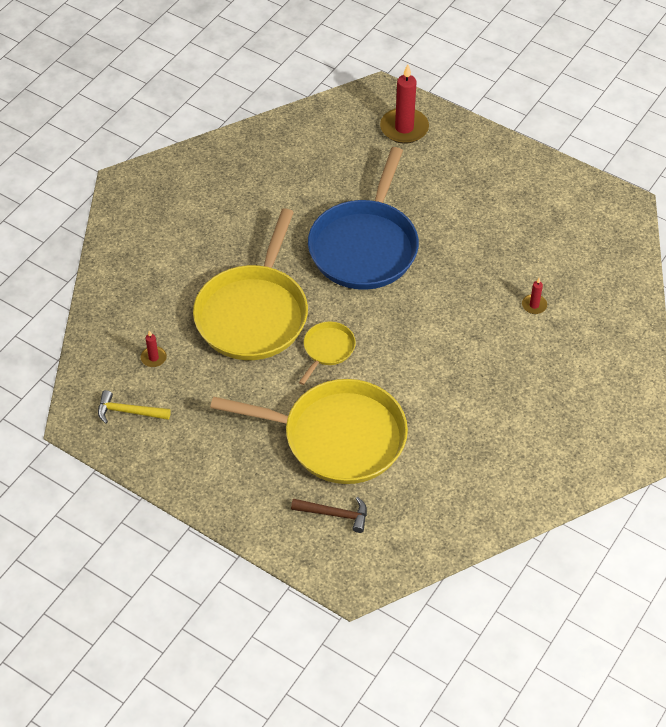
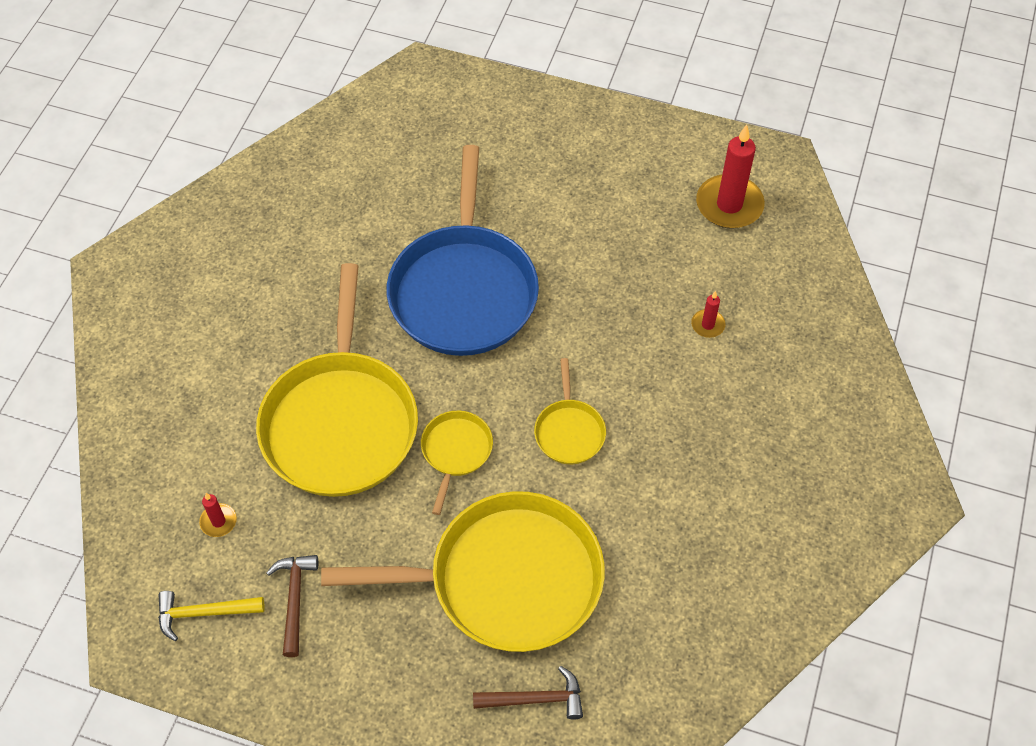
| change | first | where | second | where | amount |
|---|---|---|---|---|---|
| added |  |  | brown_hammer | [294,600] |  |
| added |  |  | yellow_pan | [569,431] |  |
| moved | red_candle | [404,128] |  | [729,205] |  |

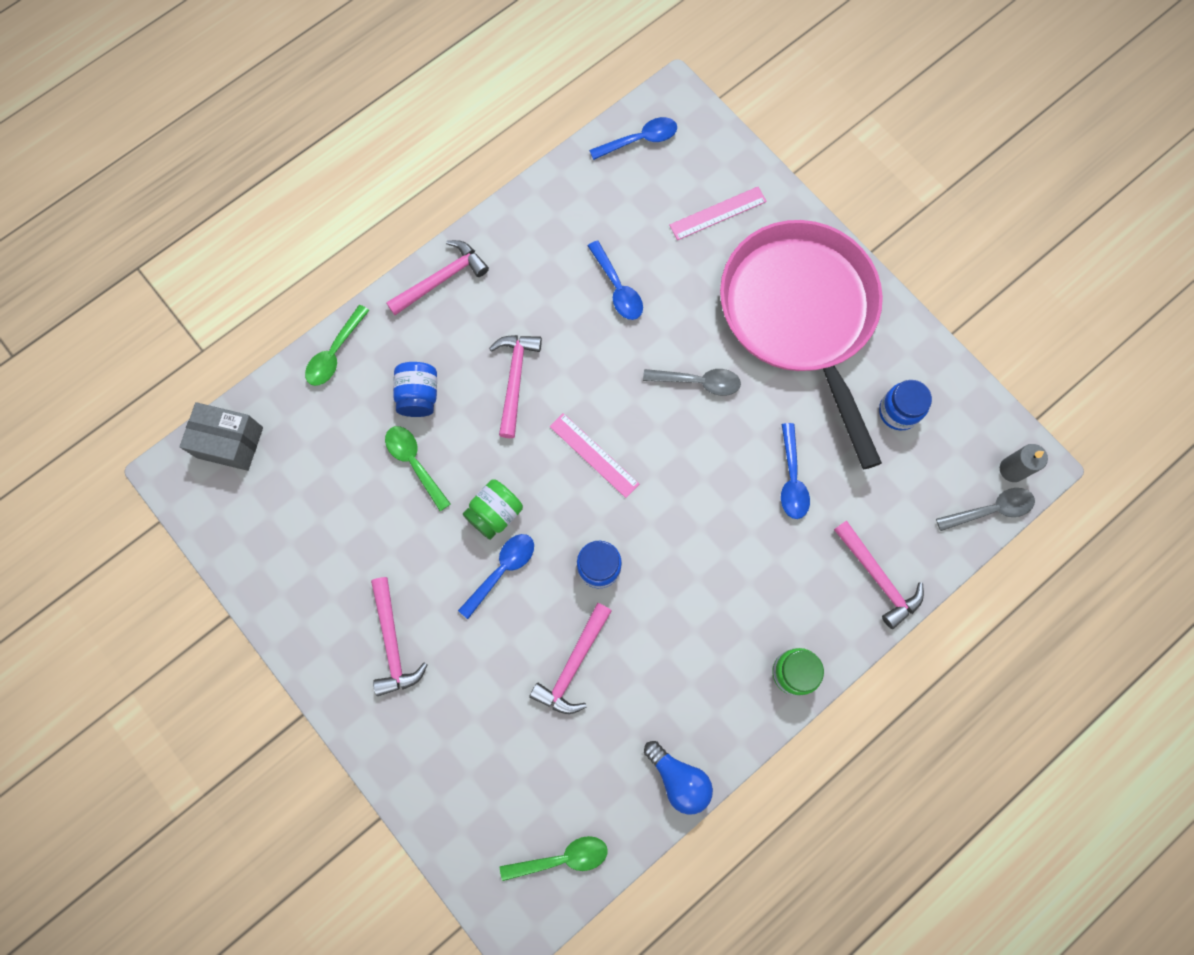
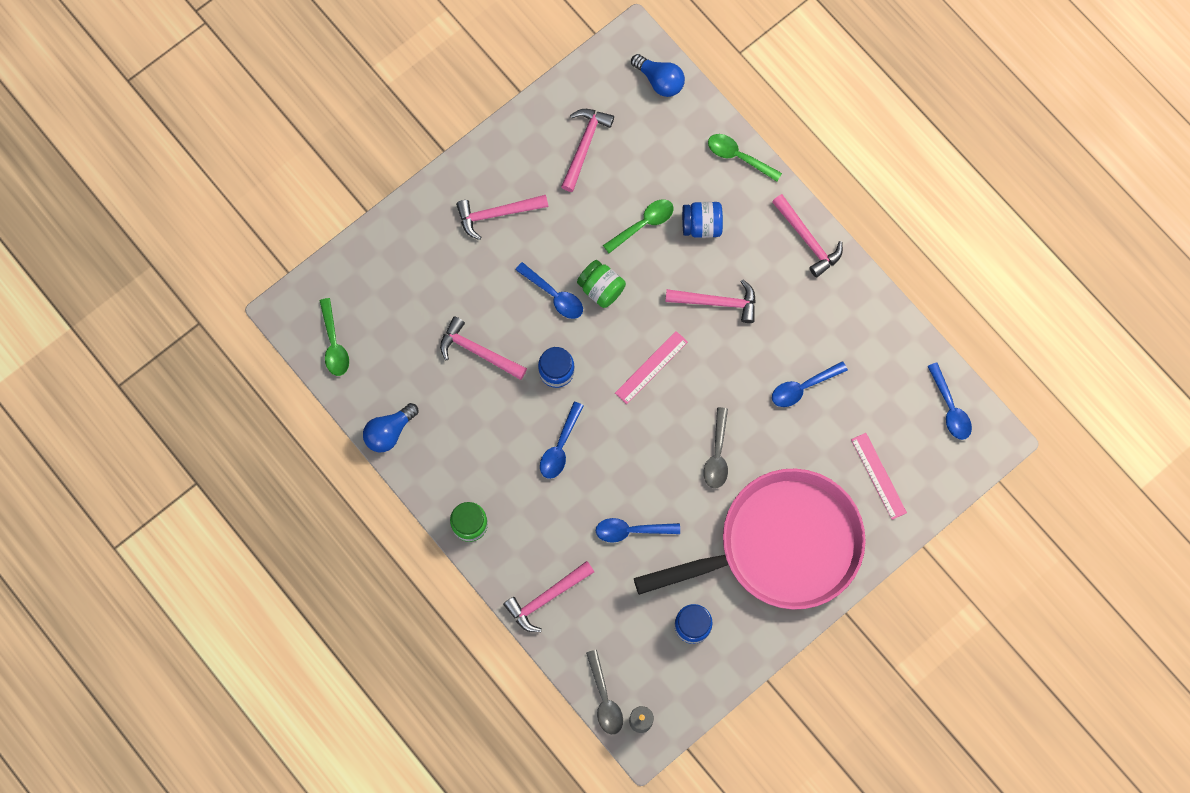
| change | first | where | second | where | amount |
|---|---|---|---|---|---|
| added |  |  | blue_spoon | [560,447] |  |
| added |  |  | pink_hammer | [584,145] |  |
| replaced | grey_box | [230,442] | blue_light_bulb | [659,80] |  |

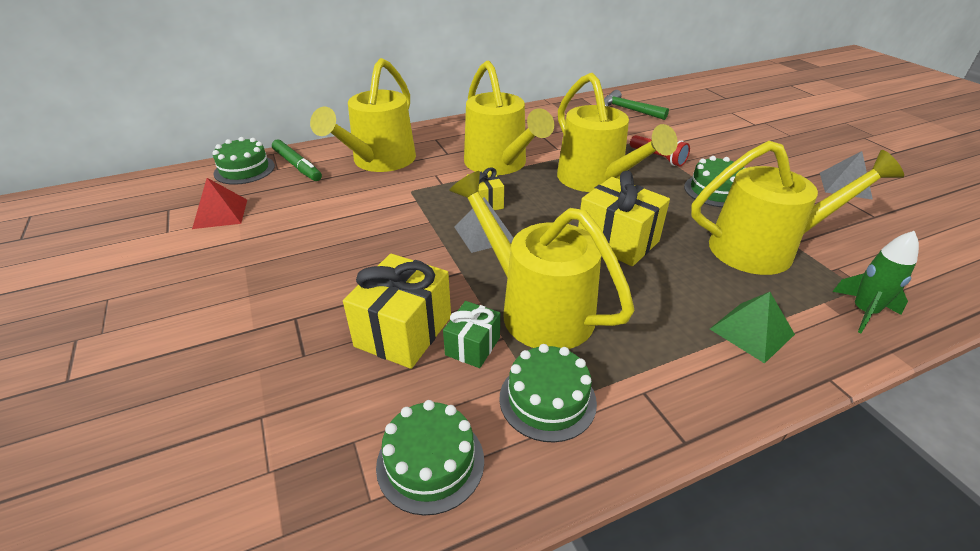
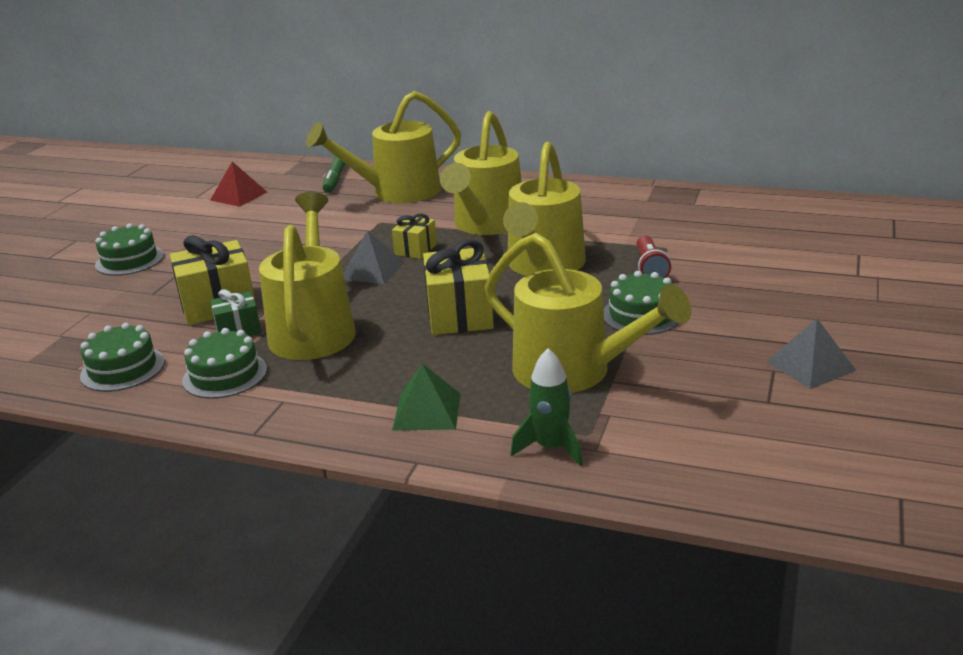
| change | first | where | second | where | amount |
|---|---|---|---|---|---|
| moved | green_cake | [244,170] |  | [129,260] |  |
| removed | green_hammer | [628,110] |  |  |  |

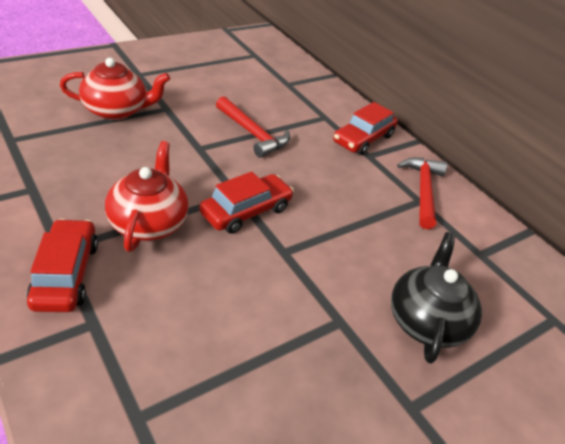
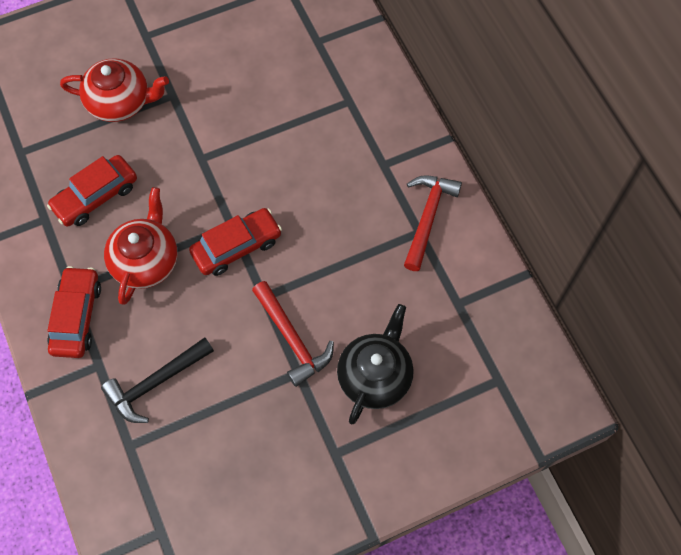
| change | first | where | second | where | amount |
|---|---|---|---|---|---|
| moved | red_car | [363,139] |  | [95,196] |  |
| added |  |  | black_hammer | [156,383] |  |
| moved | red_hammer | [252,134] |  | [292,338] |  |

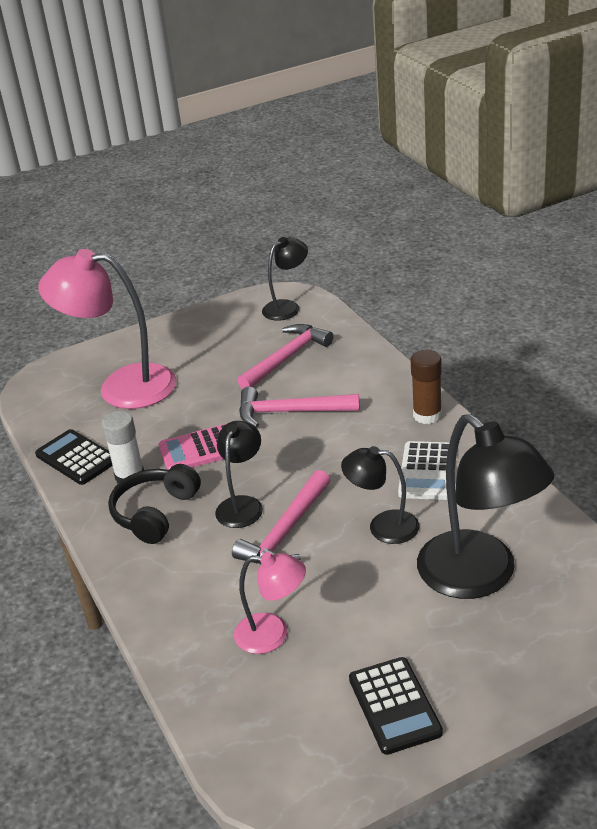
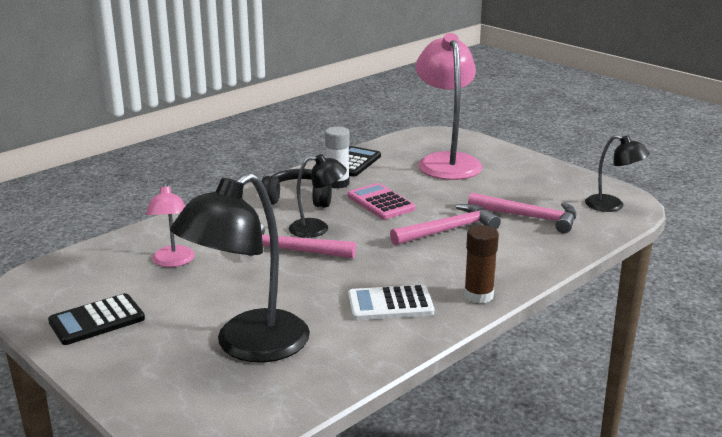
| change | first | where | second | where | amount |
|---|---|---|---|---|---|
| turned | pink_hammer | [290,412] |  | [448,230] | 75 degrees clockwise |
| removed | black_lamp | [383,526] |  |  |  |

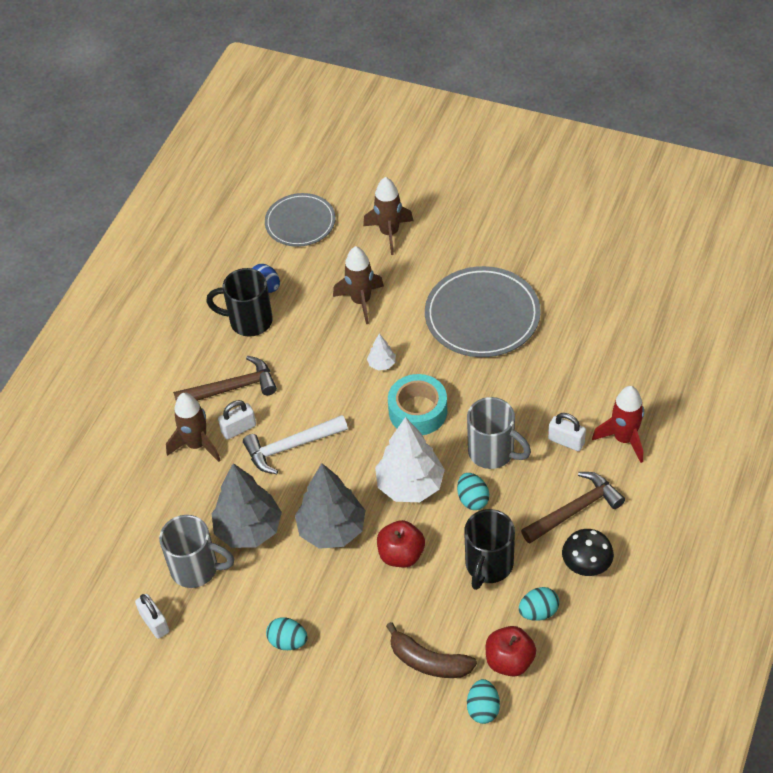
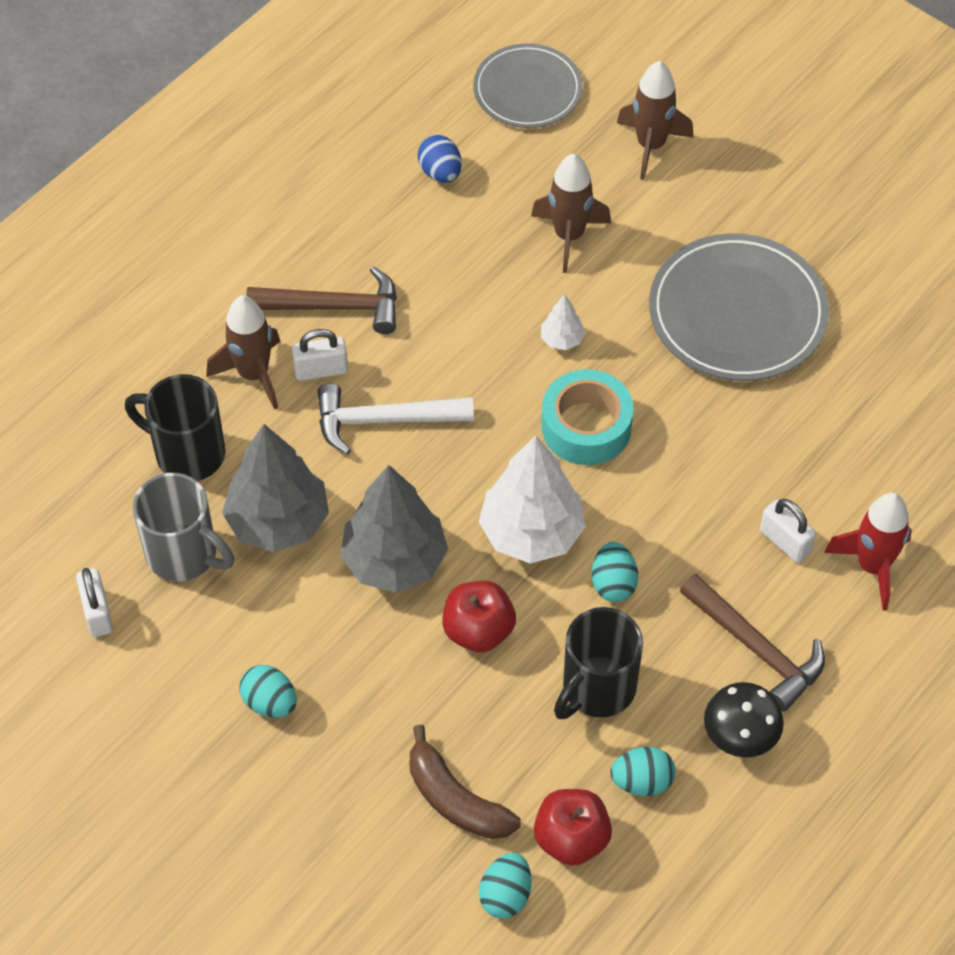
| change | first | where | second | where | amount |
|---|---|---|---|---|---|
| moved | black_mug | [249,321] |  | [187,453] |  |
| turned | brown_hammer | [575,510] |  | [757,648] | 60 degrees clockwise |
| removed | grey_mug | [493,452] |  |  |  |

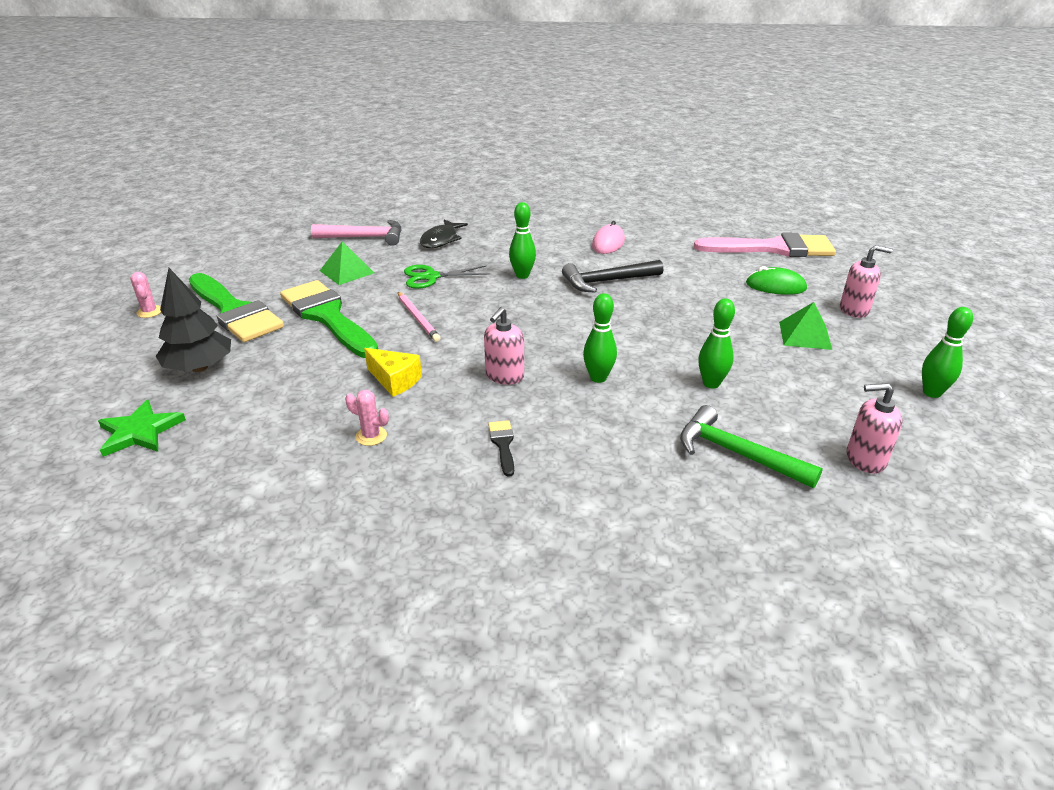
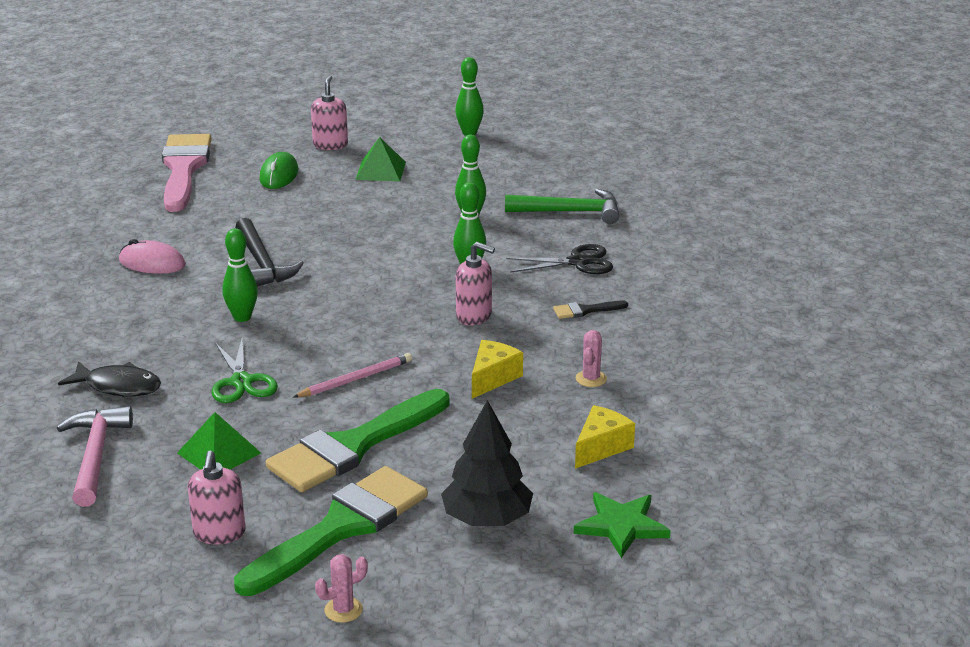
| change | first | where | second | where | amount |
|---|---|---|---|---|---|
| moved | pink_soap_dispenser | [865,459] |  | [219,533] |  |
| turned | green_hammer | [737,453] |  | [570,212] | 120 degrees counterclockwise |
| added |  |  | black_scissors | [578,262] |  |
| added |  |  | yellow_cheese | [601,447] |  |

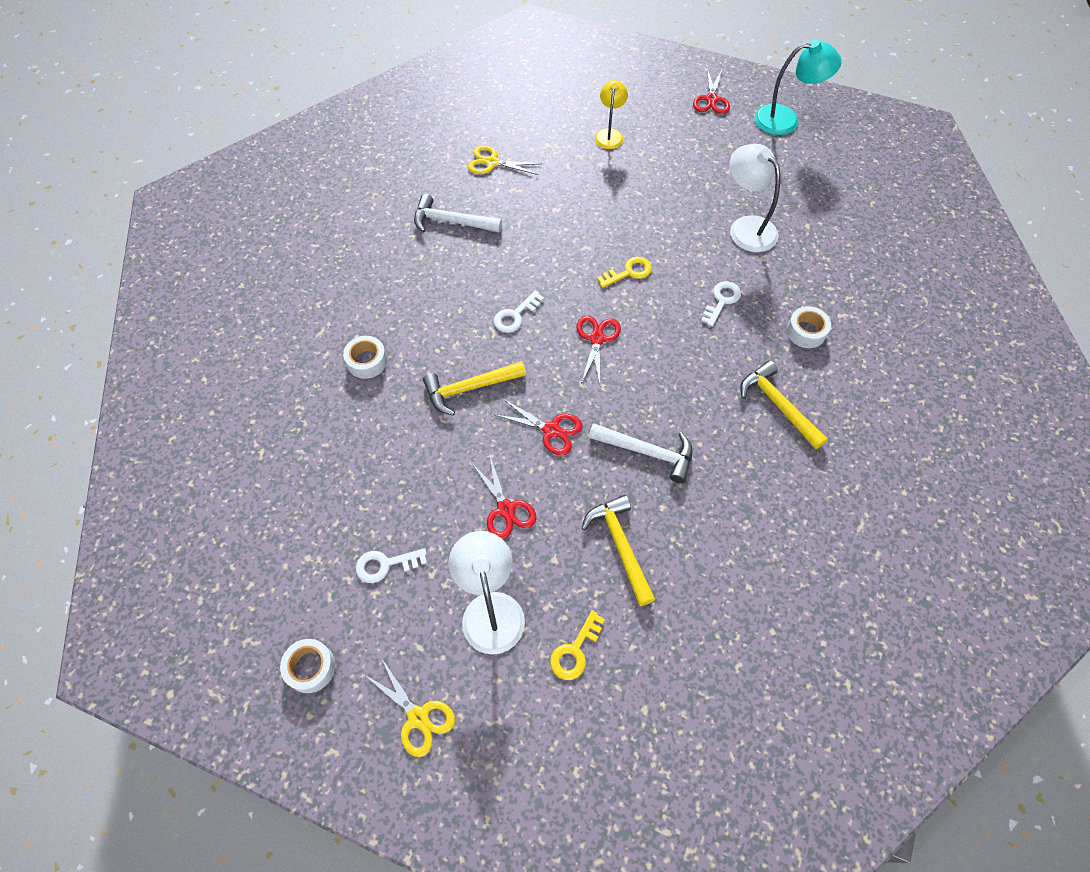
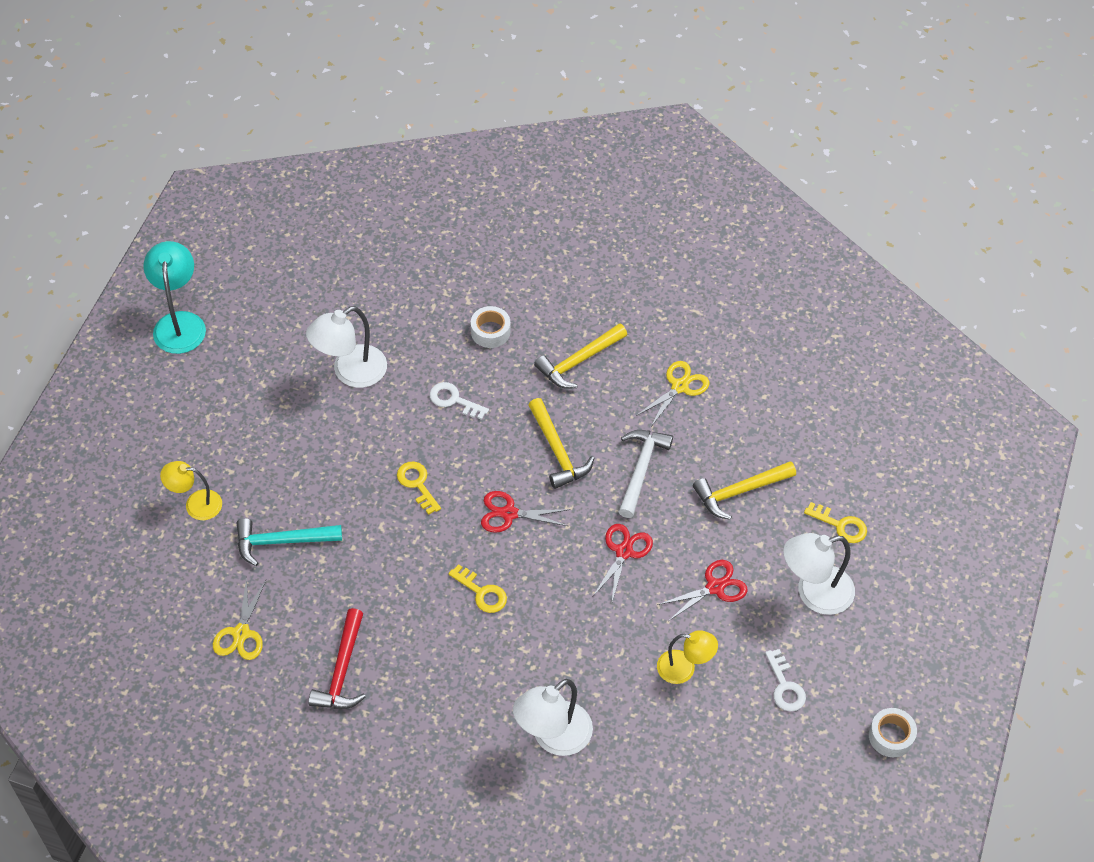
| change | first | where | second | where | amount |
|---|---|---|---|---|---|
| added |  |  | turquoise_hammer | [282,541] |  |
| recoloured | white_hammer | [451,221] | red_hammer | [342,670] |  |
| recoloured | white_key | [515,315] | yellow_key | [482,592] |  |
| replaced | white_tape | [367,361] | white_lamp | [553,737] |  |
| moved | yellow_hammer | [469,388] |  | [557,451] |  |
| moved | yellow_scissors | [418,717] |  | [679,386] |  |
| added |  |  | yellow_lamp | [684,669] |  |
| removed | red_scissors | [711,100] |  |  |  |

